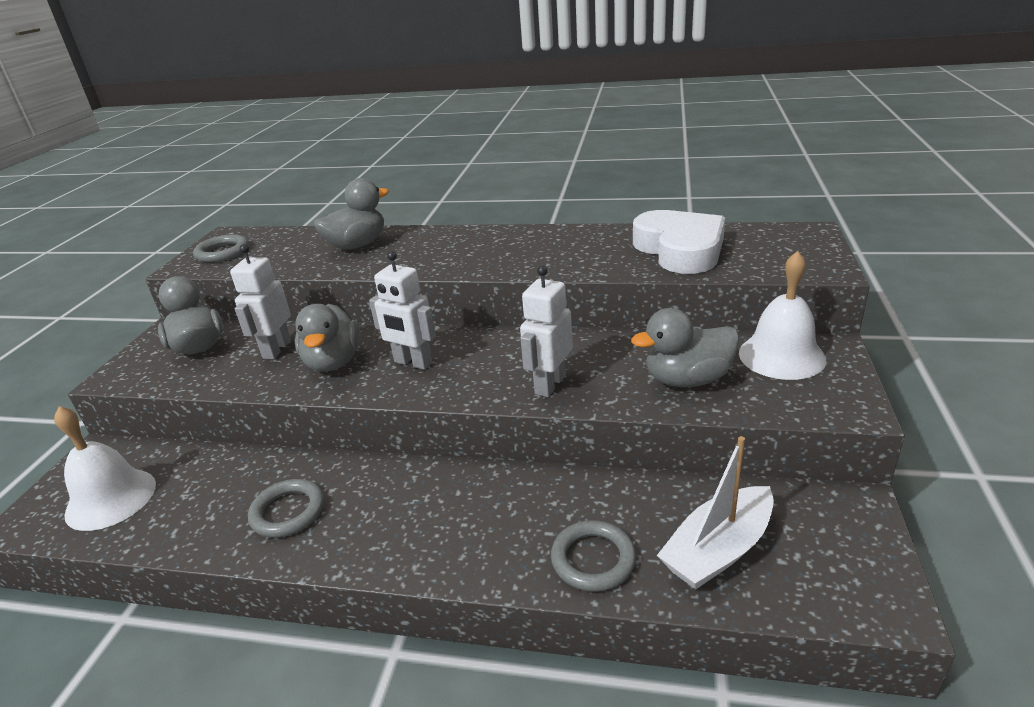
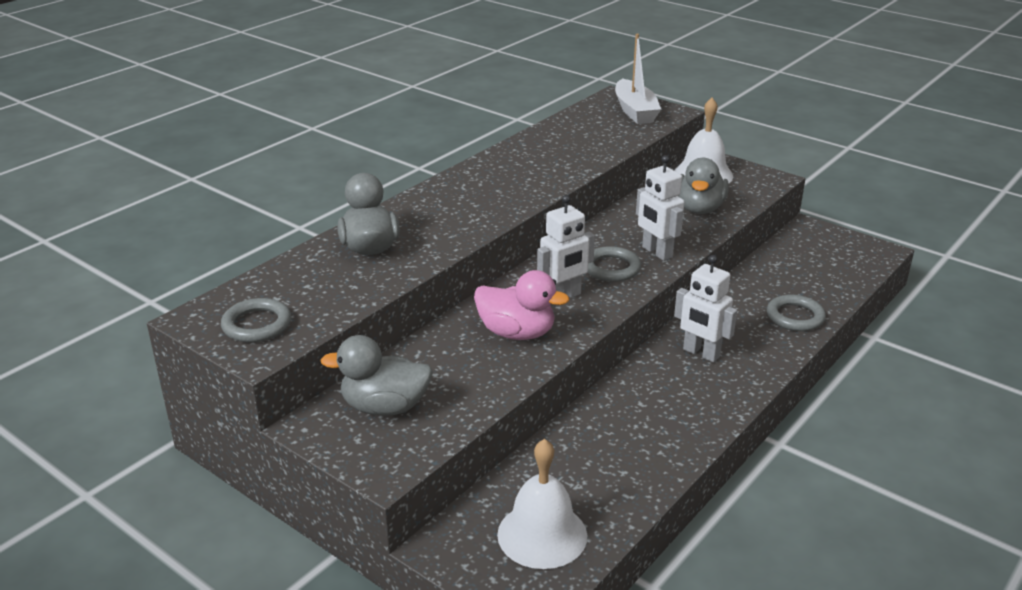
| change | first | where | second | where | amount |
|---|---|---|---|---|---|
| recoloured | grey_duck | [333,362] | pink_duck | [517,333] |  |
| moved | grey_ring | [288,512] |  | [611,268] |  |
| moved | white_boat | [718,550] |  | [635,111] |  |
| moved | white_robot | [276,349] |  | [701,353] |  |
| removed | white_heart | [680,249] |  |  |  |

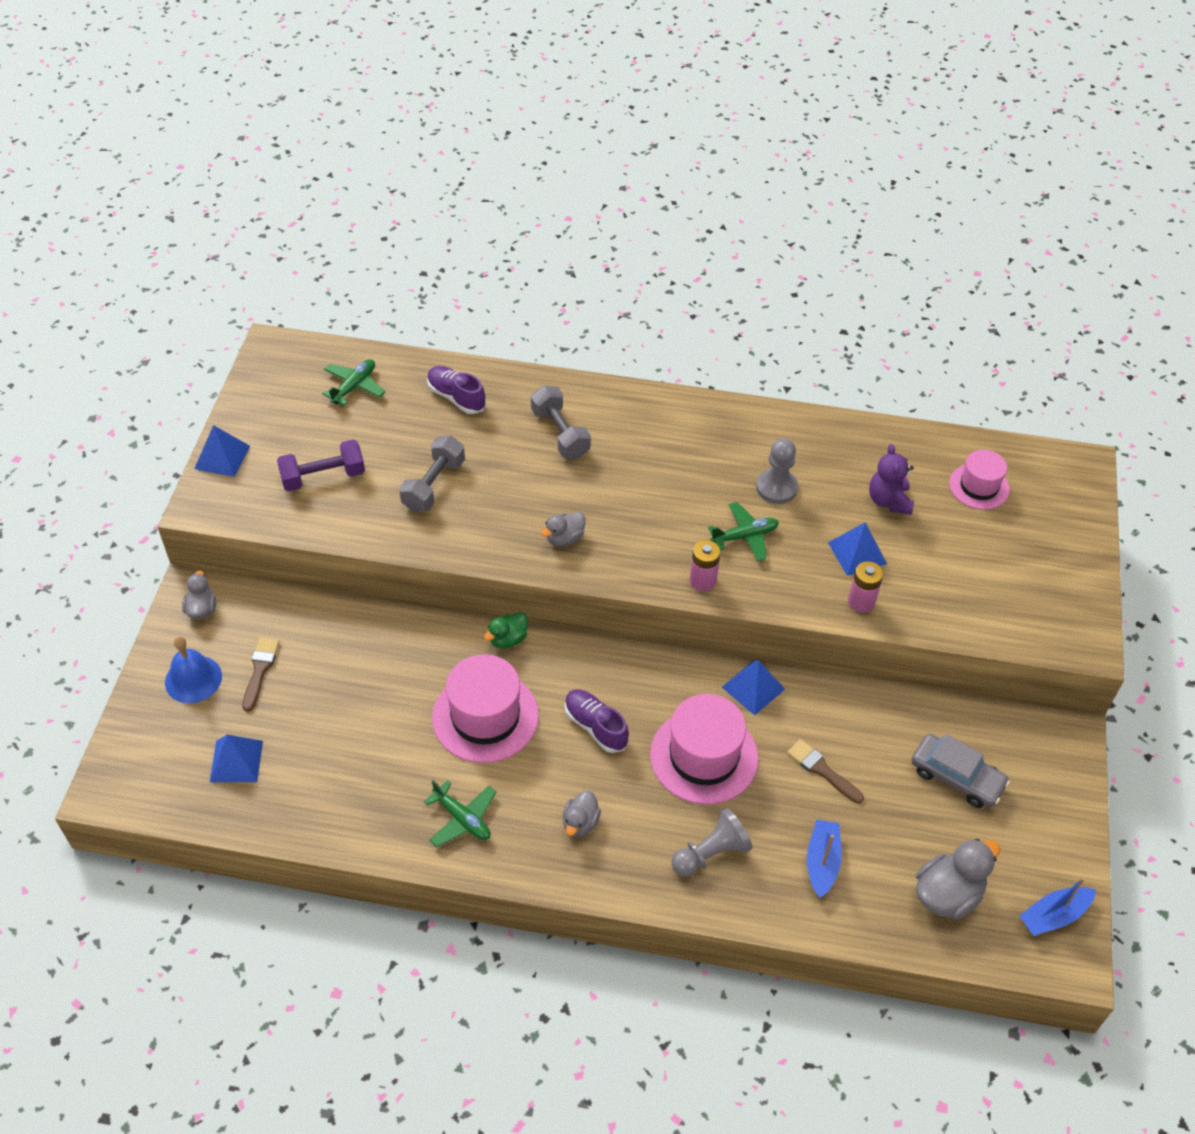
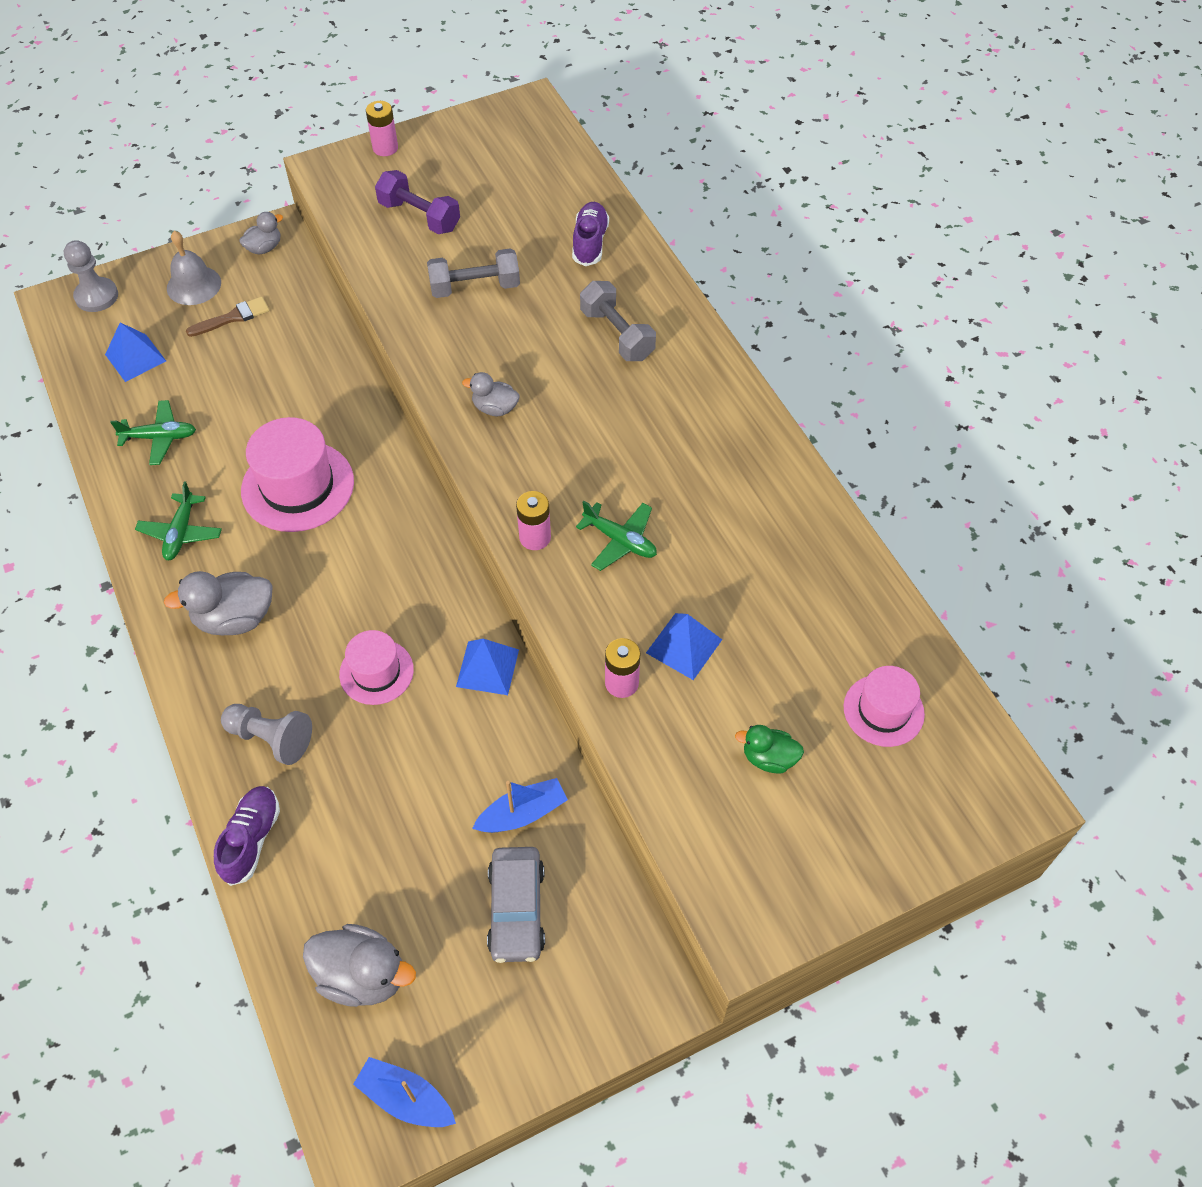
| change | first | where | second | where | amount |
|---|---|---|---|---|---|
| moved | grey_pawn | [776,488] |  | [96,296] |  |
| moved | green_plane | [354,386] |  | [160,437] |  |
| resized | grey_duck | [580,823] |  | [235,618] | x1.68 |
| recoloured | blue_bell | [193,679] | grey_bell | [194,285] |  |
| moved | purple_shoe | [595,726] |  | [251,839] |  |
| resized | pink_hat | [704,756] |  | [376,672] | x0.60 |
| replaced | blue_pyramid | [222,457] | pink_battery | [385,148] |  |
| moved | blue_boat | [822,862] |  | [522,813] |  |
| turned | grey_dumbbell | [560,433] |  | [617,334] | 60 degrees counterclockwise |
| moved | green_duck | [508,639] |  | [769,758] |  |
| removed | brown_brush | [822,770] |  |  |  |
| removed | purple_teddy_bear | [889,501] |  |  |  |

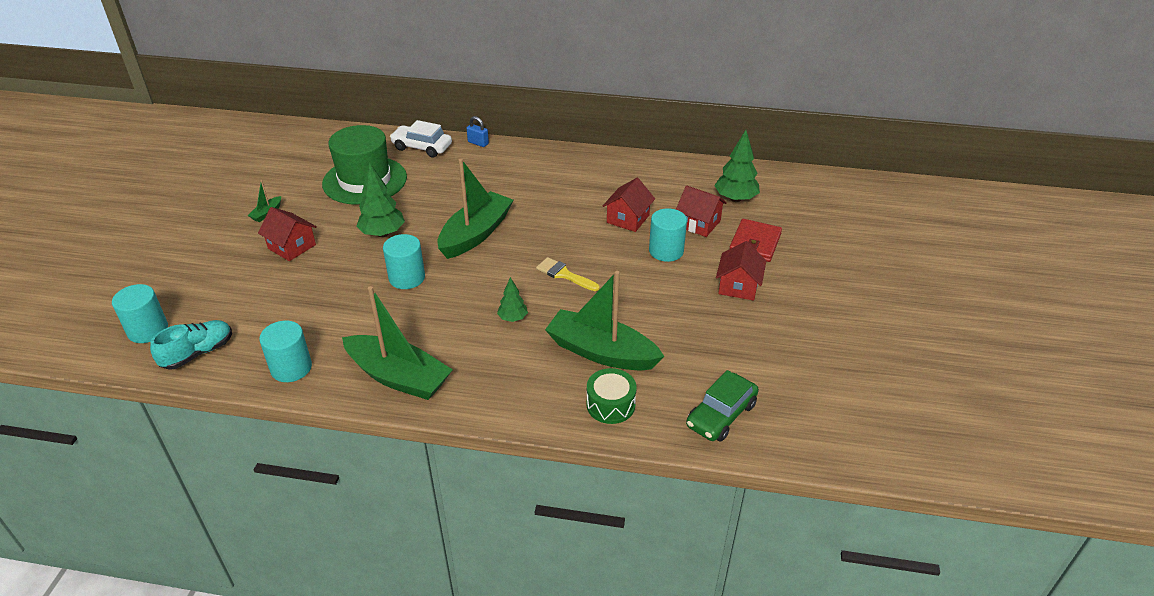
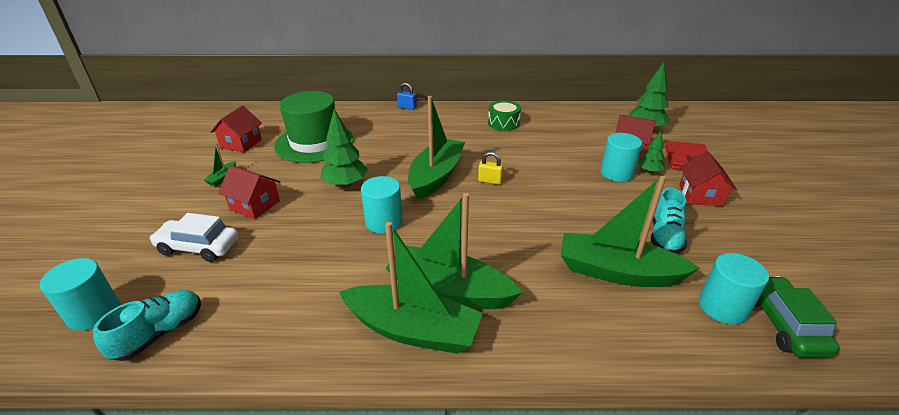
| change | first | where | second | where | amount |
|---|---|---|---|---|---|
| moved | white_car | [422,147] |  | [198,247] |  |
| moved | red_house | [628,219] |  | [241,143] |  |
| added |  |  | green_boat | [450,290] |  |
| added |  |  | yellow_padlock | [490,181] |  |
| moved | green_drum | [610,405] |  | [503,123] |  |
| moved | green_tree | [513,318] |  | [649,171] |  |
| added |  |  | turquoise_shoe | [664,236] |  |
| moved | turquoise_cylinder | [291,368] |  | [722,307] |  |
| turned | green_car | [721,415] |  | [783,324] | 150 degrees clockwise |
| removed | yellow_brush | [564,274] |  |  |  |

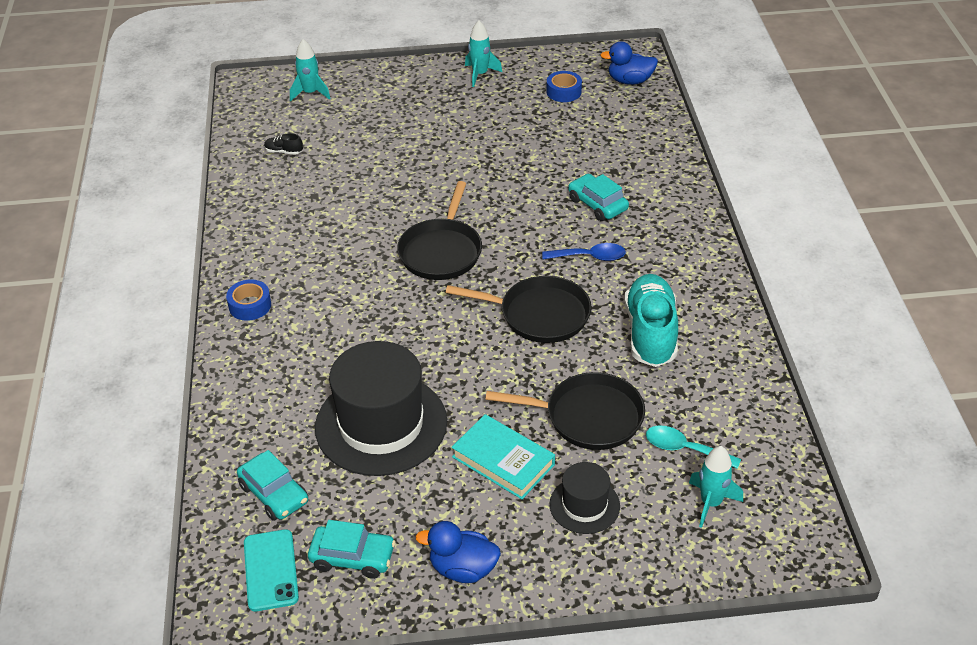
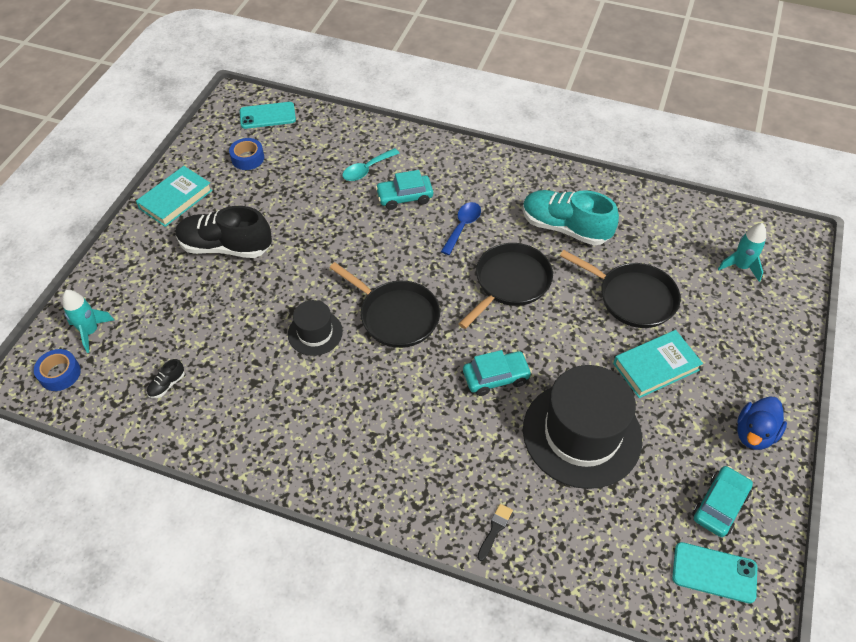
| change | first | where | second | where | amount |
|---|---|---|---|---|---|
| moved | blue_tape | [250,305] |  | [60,374] |  |
| replaced | turquoise_rocket | [480,74] | turquoise_book | [176,199] |  |
| added |  |  | black_shoe | [226,247] |  |
| replaced | blue_duck | [630,81] | turquoise_phone | [267,116] |  |
| moved | black_hat | [584,505] |  | [315,333] |  |
| moved | turquoise_spoon | [684,449] |  | [367,170] |  |
| moved | turquoise_car | [274,494] |  | [496,377] |  |
| added |  |  | black_brush | [495,529] |  |
| turned | black_pan | [588,417] |  | [633,298] | 90 degrees clockwise |

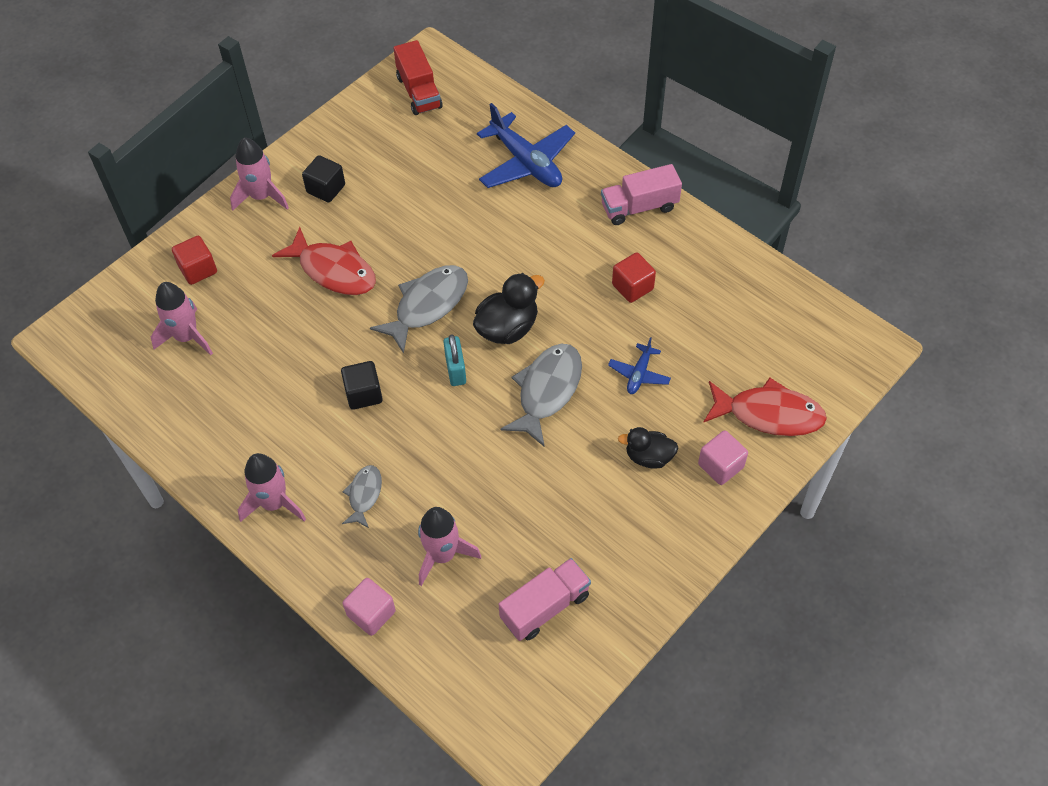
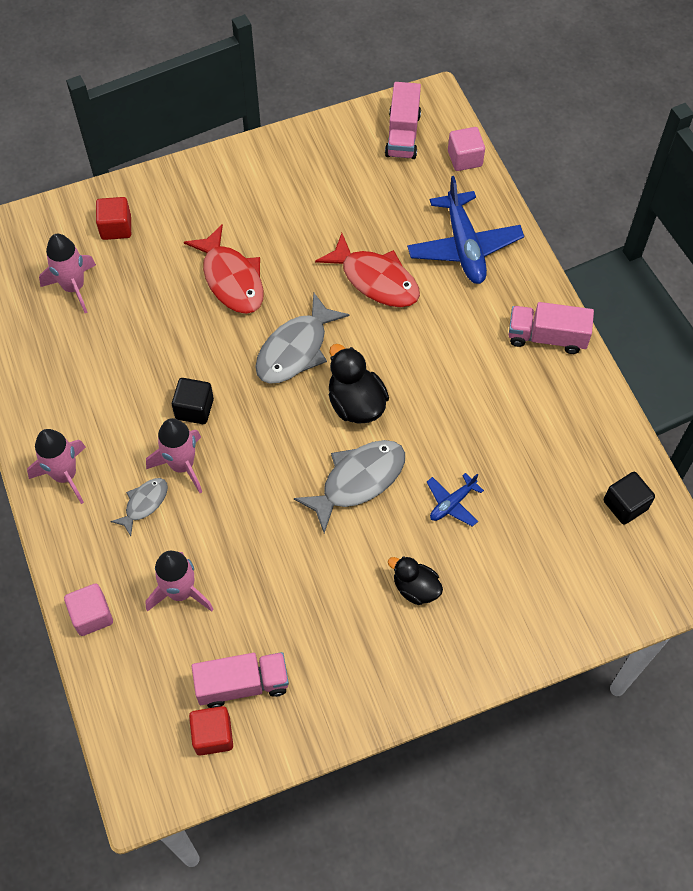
| change | first | where | second | where | amount |
|---|---|---|---|---|---|
| moved | pink_rocket | [261,196] |  | [182,465] |  |
| moved | red_cube | [632,287] |  | [213,735] |  |
| turned | grey_fish | [427,305] |  | [296,349] | 150 degrees clockwise |
| moved | red_fish | [769,414] |  | [375,279] |  |
| turned | black_duck | [507,328] |  | [356,403] | 105 degrees counterclockwise |
| recoloured | red_truck | [419,92] | pink_truck | [403,135] |  |
| moved | pink_cube | [720,466] |  | [464,158] |  |
| moved | black_cube | [326,189] |  | [625,505] |  |
| removed | turquoise_padlock | [456,370] |  |  |  |

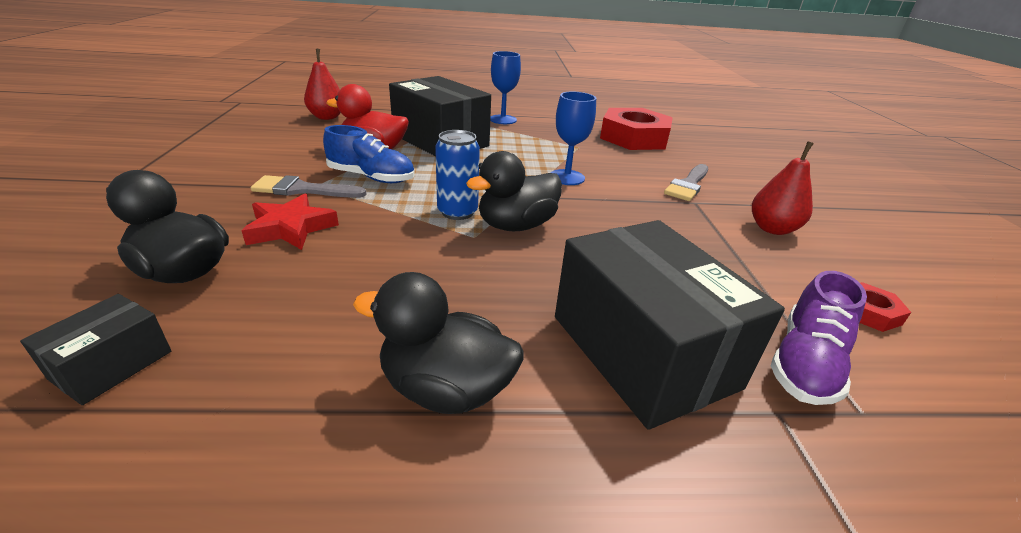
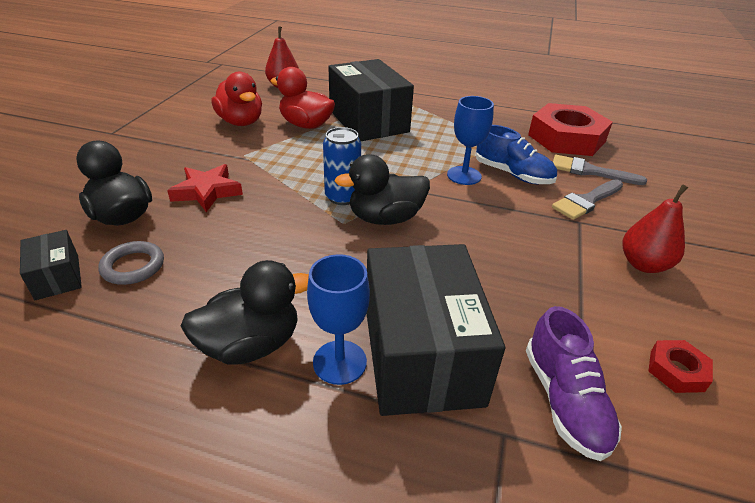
| change | first | where | second | where | amount |
|---|---|---|---|---|---|
| turned | black_box | [112,365] |  | [57,277] | 75 degrees counterclockwise |
| added |  |  | grey_ring | [133,266] |  |
| turned | black_duck | [445,388] |  | [251,345] | 120 degrees clockwise |
| added |  |  | red_duck | [241,122] |  |
| moved | blue_goblet | [503,119] |  | [339,362] |  |
| moved | blue_shoe | [371,177] |  | [513,174] |  |
| turned | purple_shoe | [805,363] |  | [564,401] | 60 degrees counterclockwise |
| moved | grey_brush | [303,190] |  | [590,171] |  |

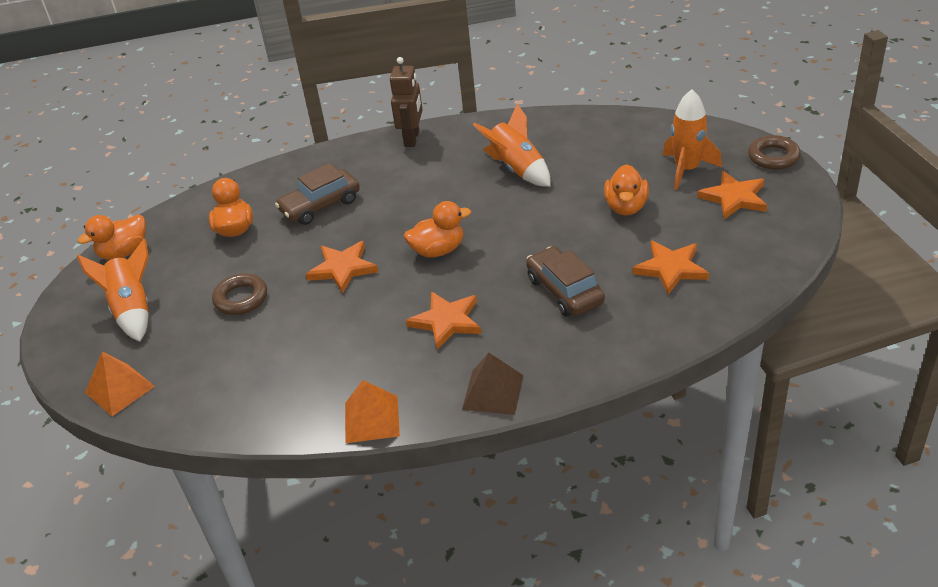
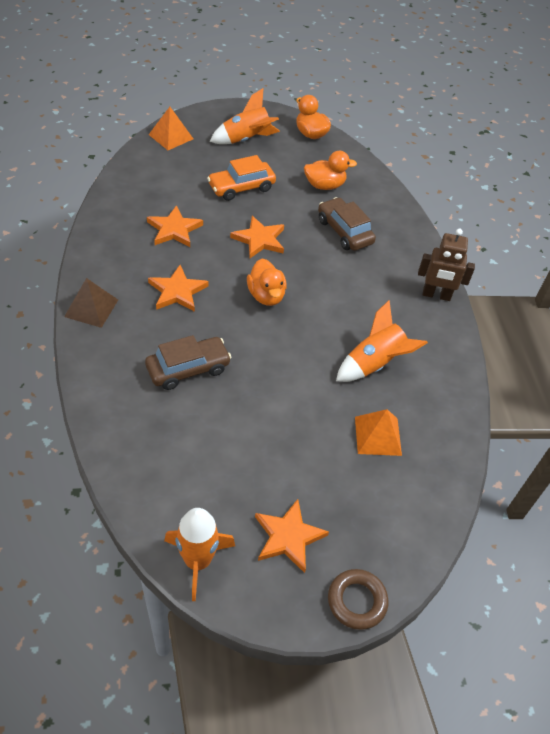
| change | first | where | second | where | amount |
|---|---|---|---|---|---|
| moved | orange_star | [671,268] |  | [174,229] |  |
| moved | orange_rocket | [686,170] |  | [198,561] |  |
| replaced | brown_ring | [241,298] | orange_car | [241,187] |  |
| moved | orange_pyramid | [372,419] |  | [378,436] |  |
| removed | orange_duck | [626,207] |  |  |  |

